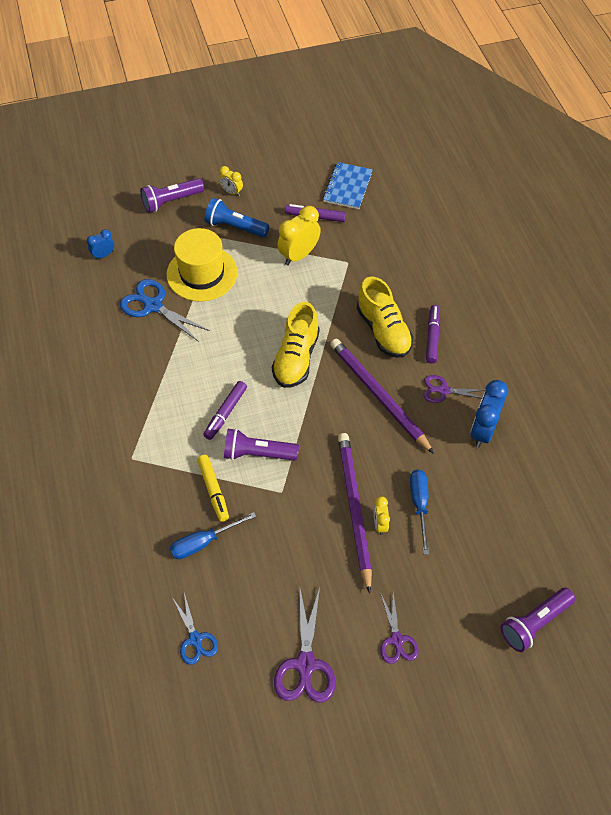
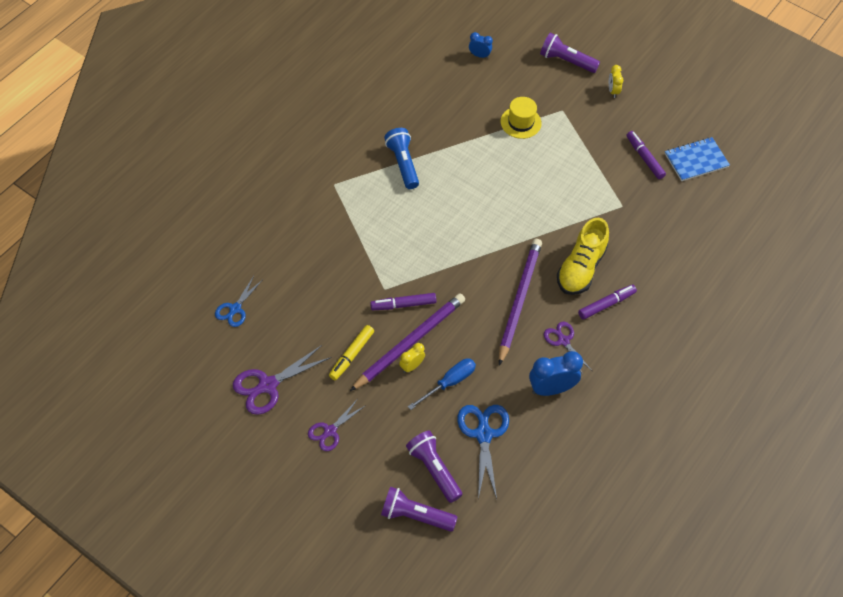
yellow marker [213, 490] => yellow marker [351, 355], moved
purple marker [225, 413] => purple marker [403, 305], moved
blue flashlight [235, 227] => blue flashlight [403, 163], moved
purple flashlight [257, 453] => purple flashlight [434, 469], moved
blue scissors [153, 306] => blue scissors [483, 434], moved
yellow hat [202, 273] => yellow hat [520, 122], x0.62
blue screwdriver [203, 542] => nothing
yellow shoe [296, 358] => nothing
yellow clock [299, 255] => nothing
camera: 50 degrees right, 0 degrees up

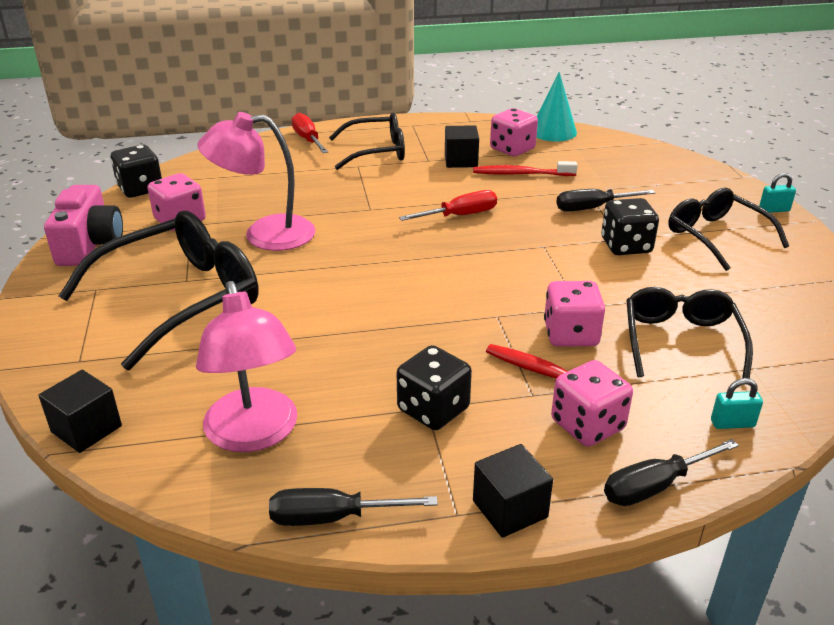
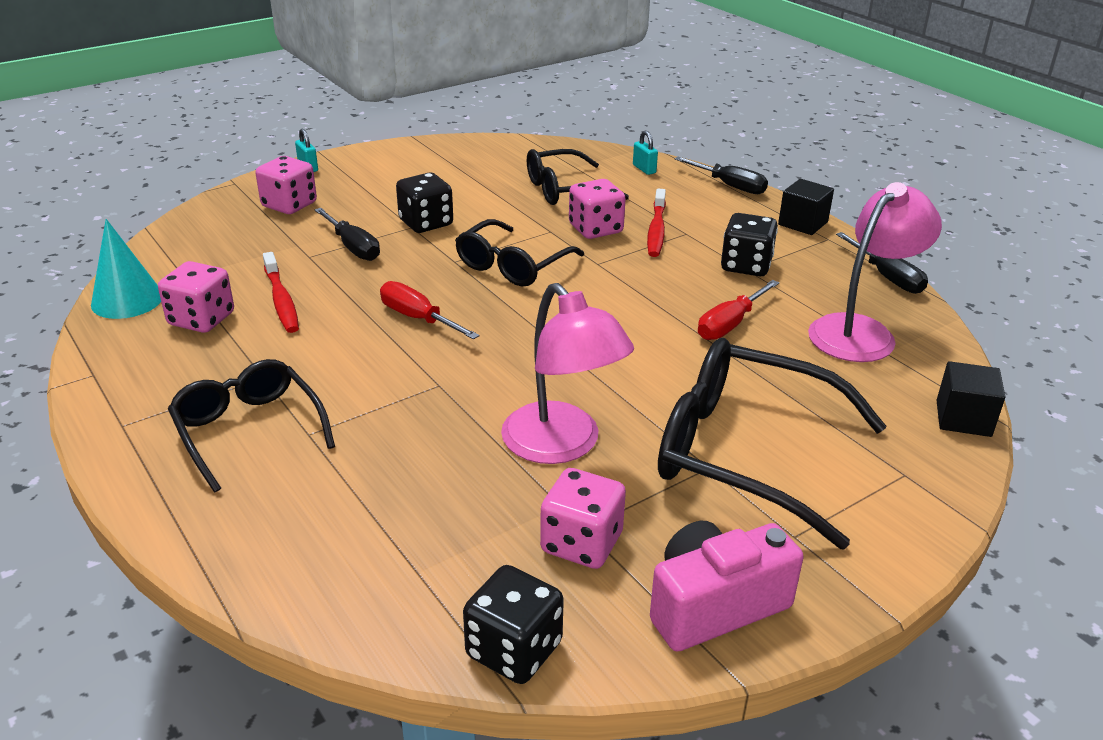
pink dice [587, 425] => pink dice [289, 205], moved
black glasses [716, 236] => black glasses [512, 266], moved
red screwdriver [308, 140] => red screwdriver [730, 324], moved
black cube [461, 161] => nothing
camera: 115 degrees left, 0 degrees up

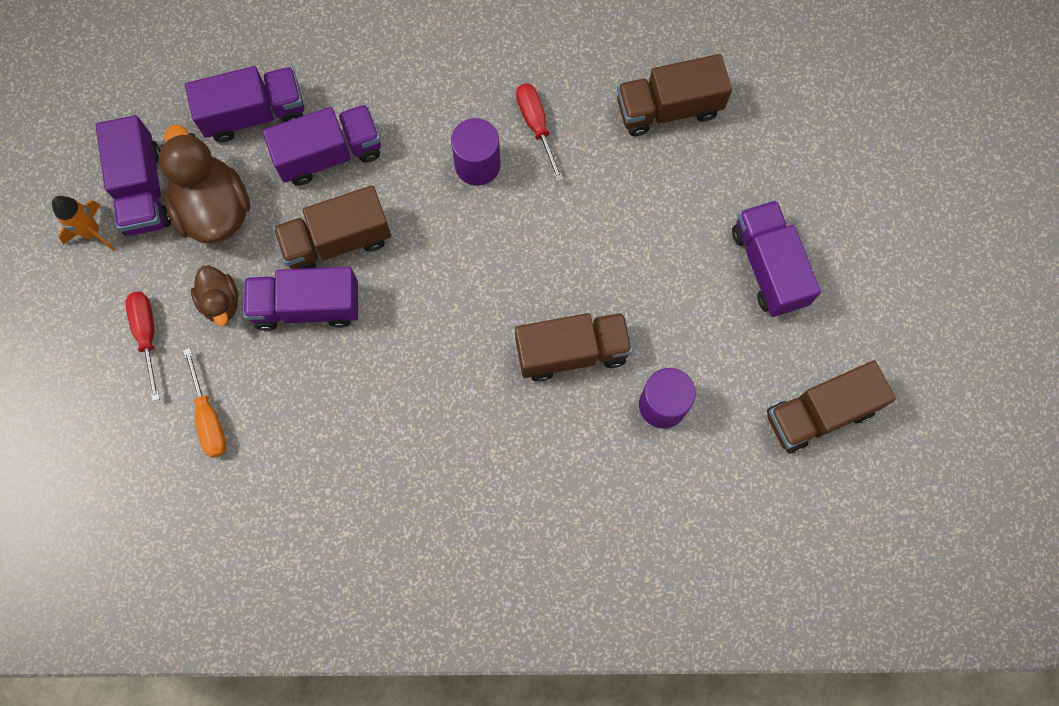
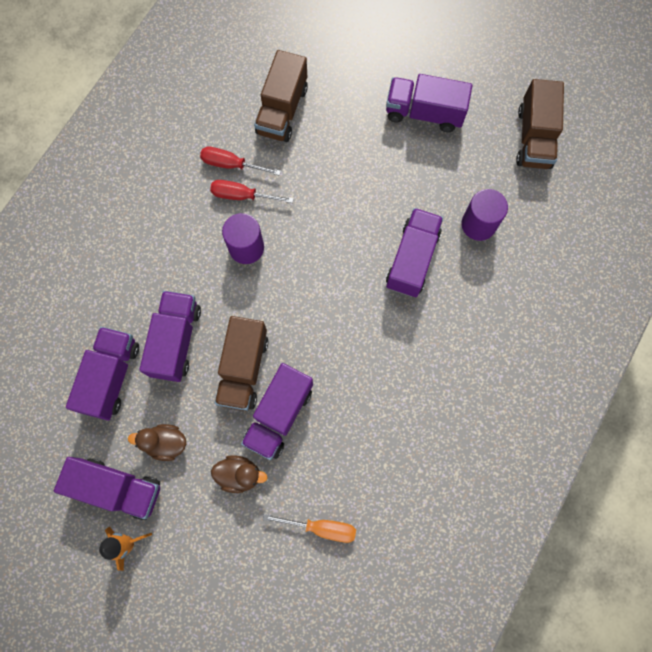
brown duck [214, 208] => brown duck [165, 443], x0.55
red screwdriver [147, 335] => red screwdriver [231, 165], moved
brown truck [571, 352] => purple truck [412, 259]
camera: 60 degrees left, 0 degrees up

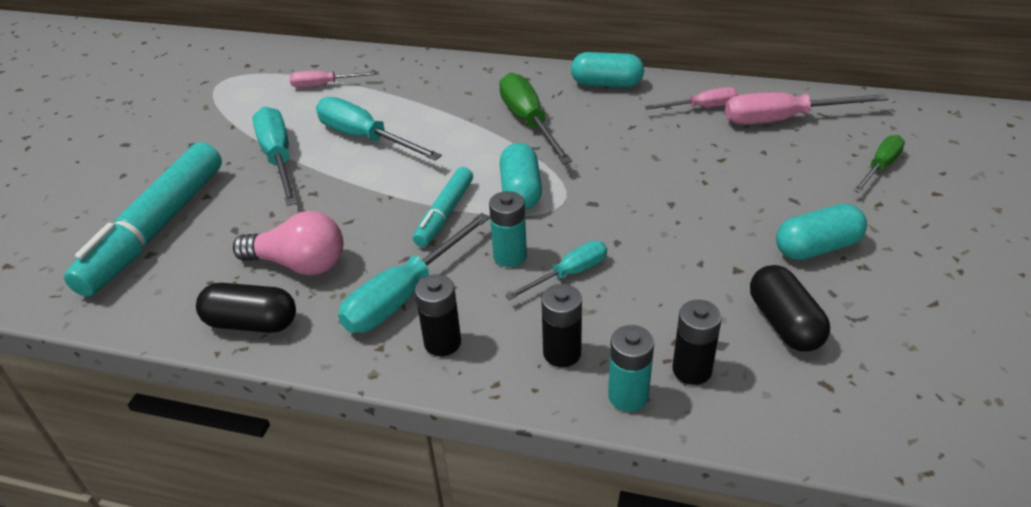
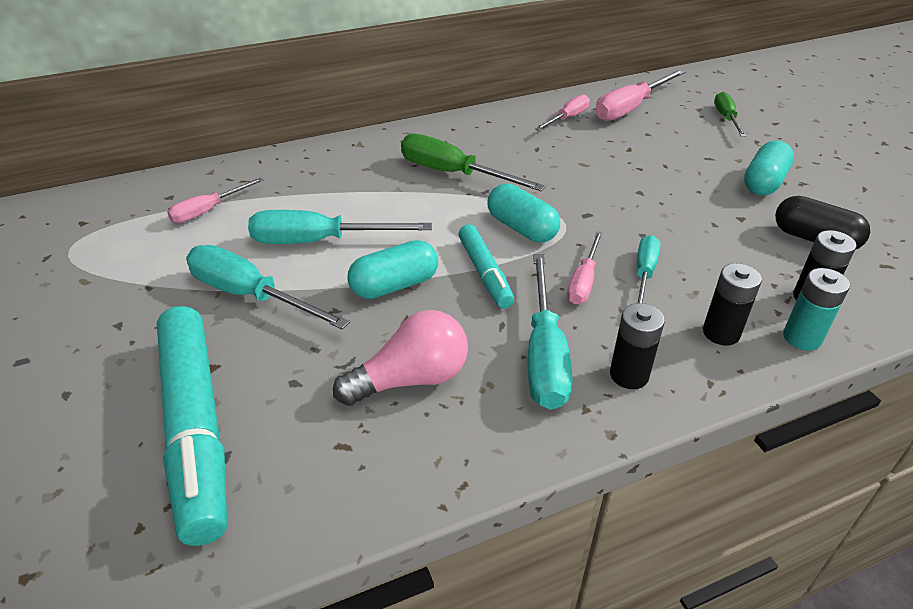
turquoise capsule [606, 84] => turquoise capsule [394, 285], moved
turquoise battery [510, 256] => pink screwdriver [583, 281]
black capsule [251, 323] => nothing
camera: 40 degrees left, 0 degrees up

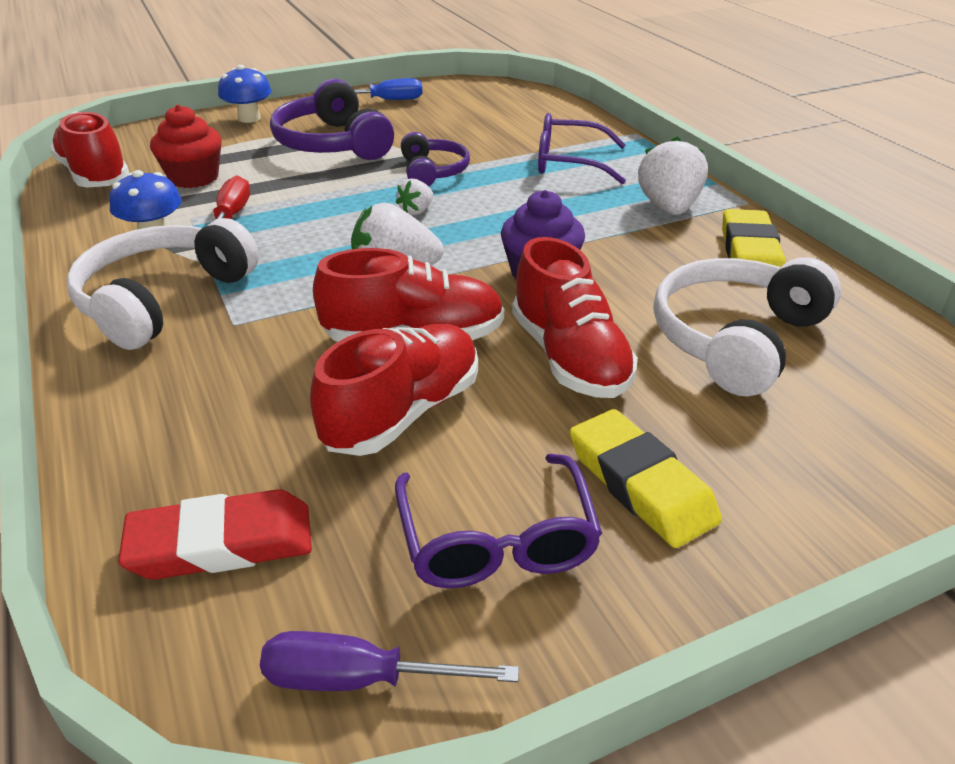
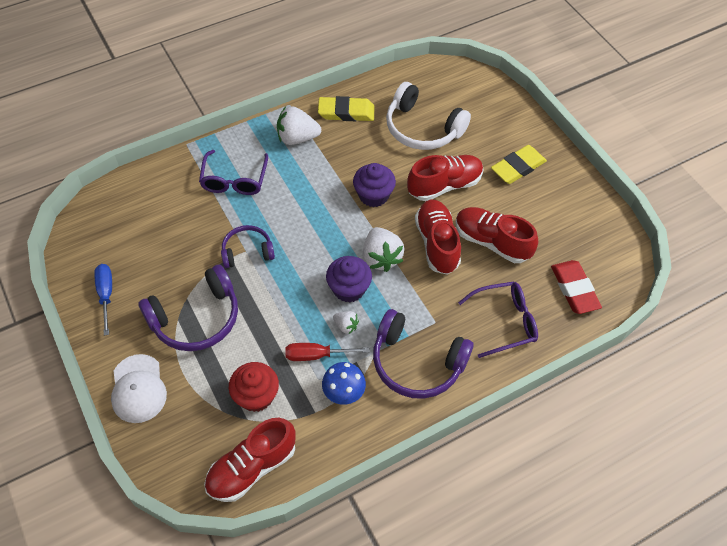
blue mushroom [249, 118] => white cap [138, 389]
nothing => purple cupcake [349, 289]
white strawberry [416, 211] => white strawberry [346, 326], moved
white headphones [163, 299] => purple headphones [416, 363]
purple glasses [497, 540] => purple glasses [504, 322], moved
purple screwdriver [359, 679] => nothing
camera: 95 degrees left, 20 degrees up

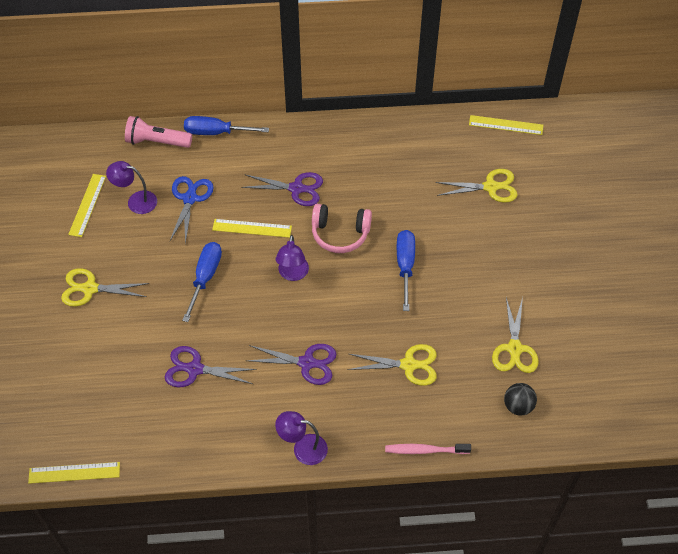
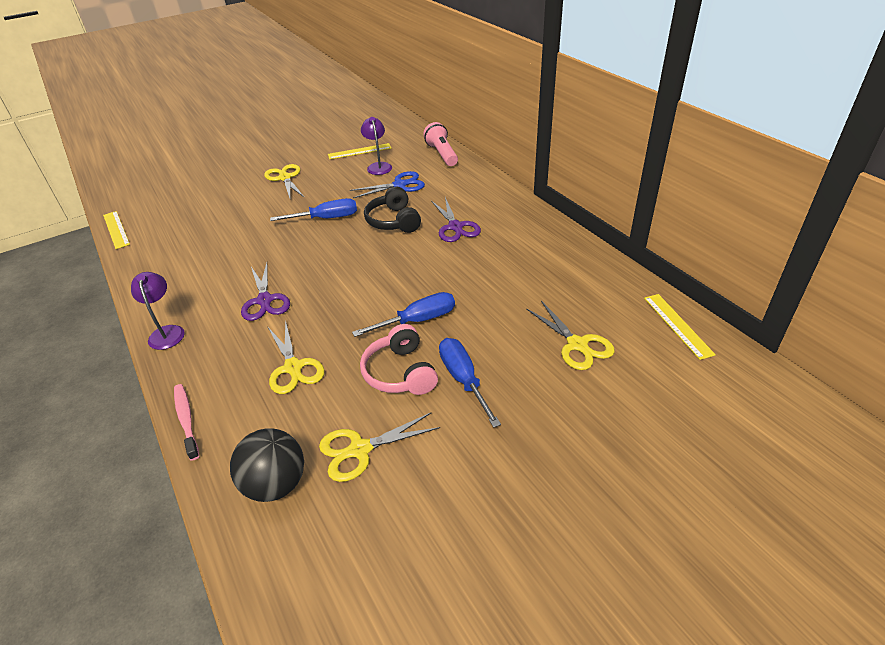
black ball [518, 406] => black ball [276, 484], x1.57
pink headphones [340, 234] => pink headphones [400, 372], moved
yellow ruler [252, 228] => black headphones [393, 221]
blue screwdriver [216, 132] => blue screwdriver [463, 380], moved
purple scissors [195, 369] => nothing
purple lamp [292, 274] => nothing
camera: 65 degrees right, 15 degrees down

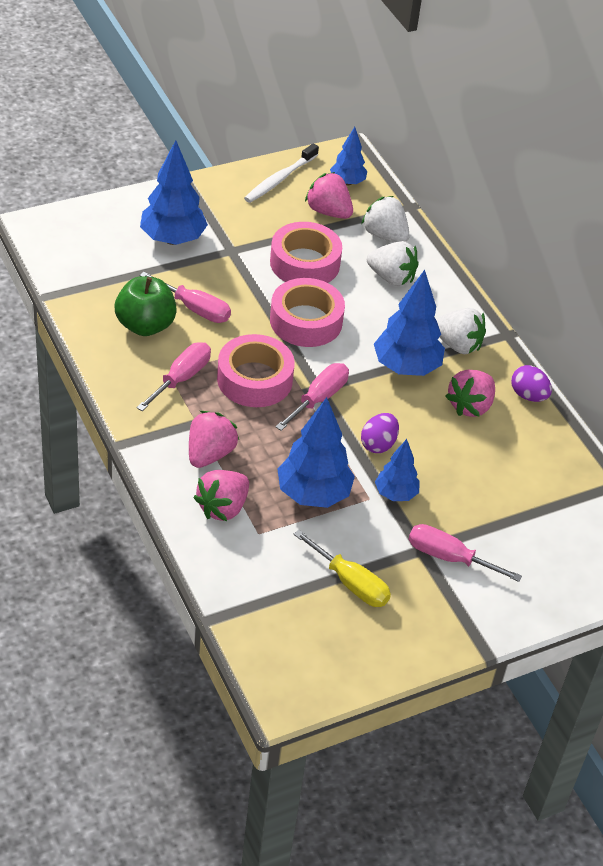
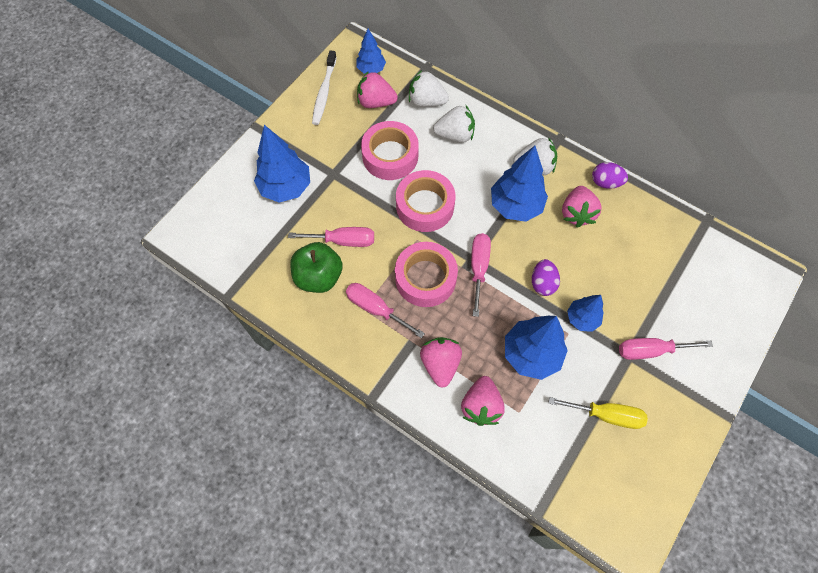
pink screwdriver [181, 378] => pink screwdriver [376, 308], 60 degrees counterclockwise
camera: 25 degrees left, 20 degrees up

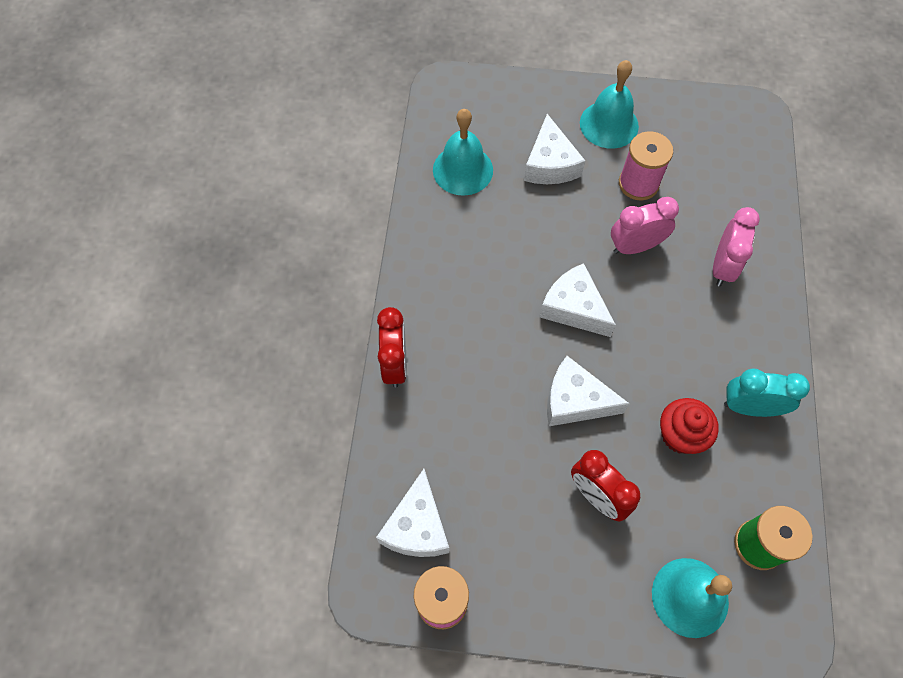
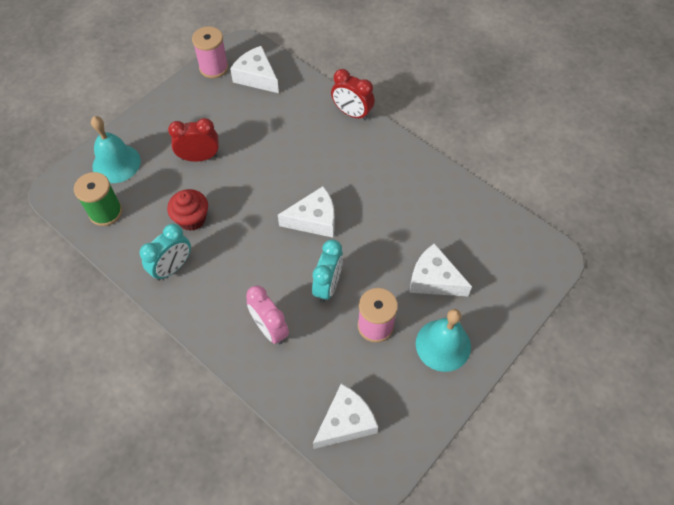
pink clock [635, 246] => turquoise clock [328, 285]
white cheese [575, 401] => white cheese [346, 422], moved
turquoise bell [463, 170] => nothing
camera: 125 degrees right, 5 degrees down

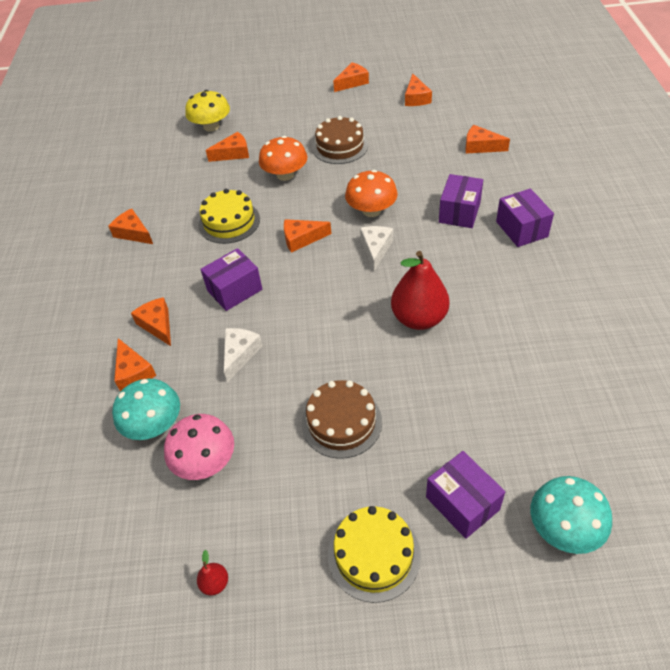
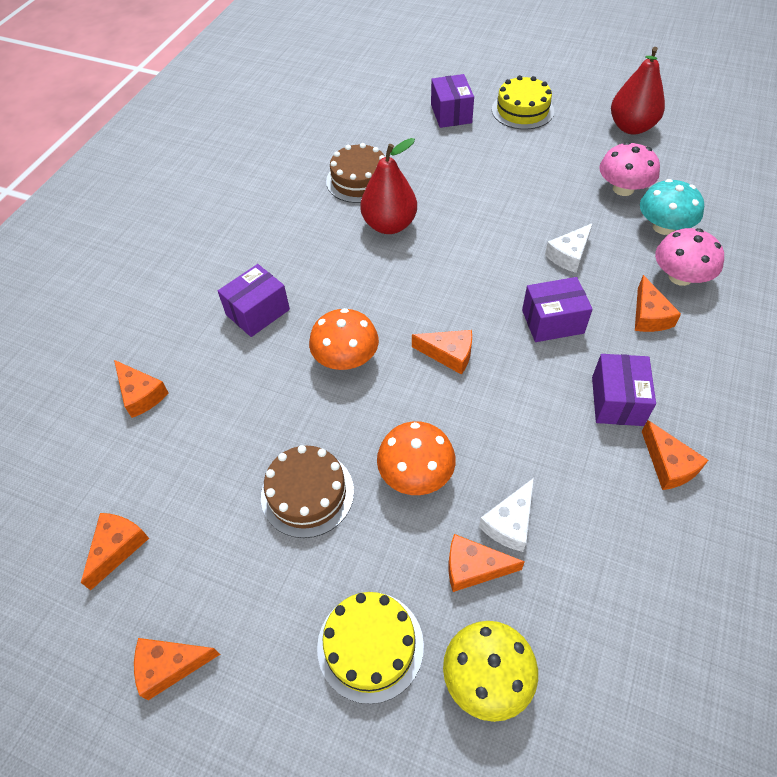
yellow cake [229, 222] => yellow cake [370, 646], moved
brown cake [341, 422] => brown cake [359, 180], moved
white cheese [376, 249] => white cheese [510, 522], moved
purple box [521, 229] => purple box [617, 401], moved
red pear [215, 583] => red pear [631, 127], x2.38
orange cheese [133, 372] => pink mushroom [680, 277]
turquoise mushroom [564, 527] => nothing
camera: 155 degrees left, 5 degrees up

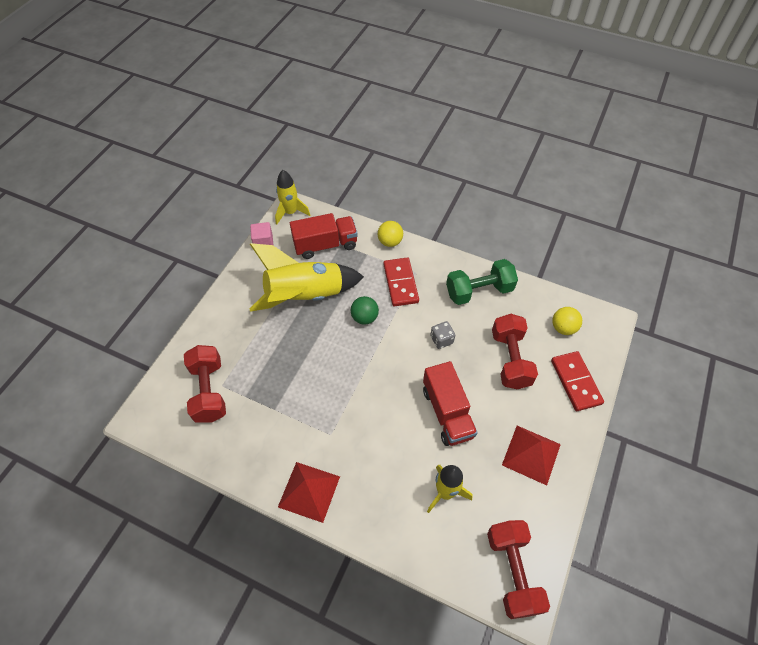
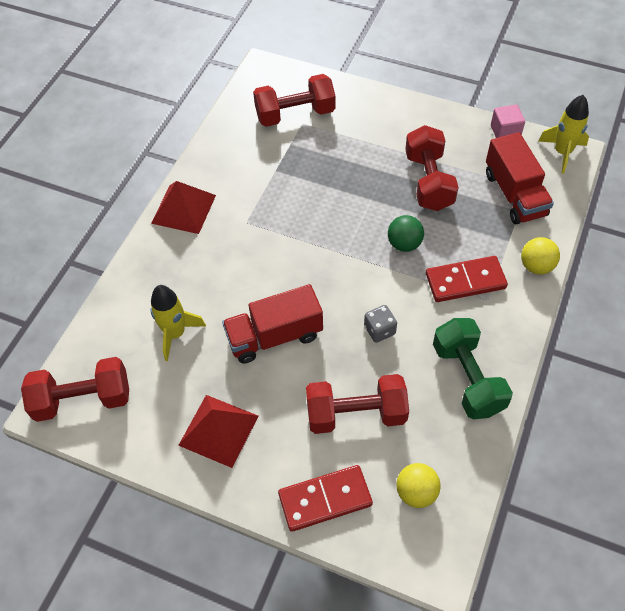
yellow rocket [305, 296] => red dumbbell [429, 181]
camera: 90 degrees right, 0 degrees up

